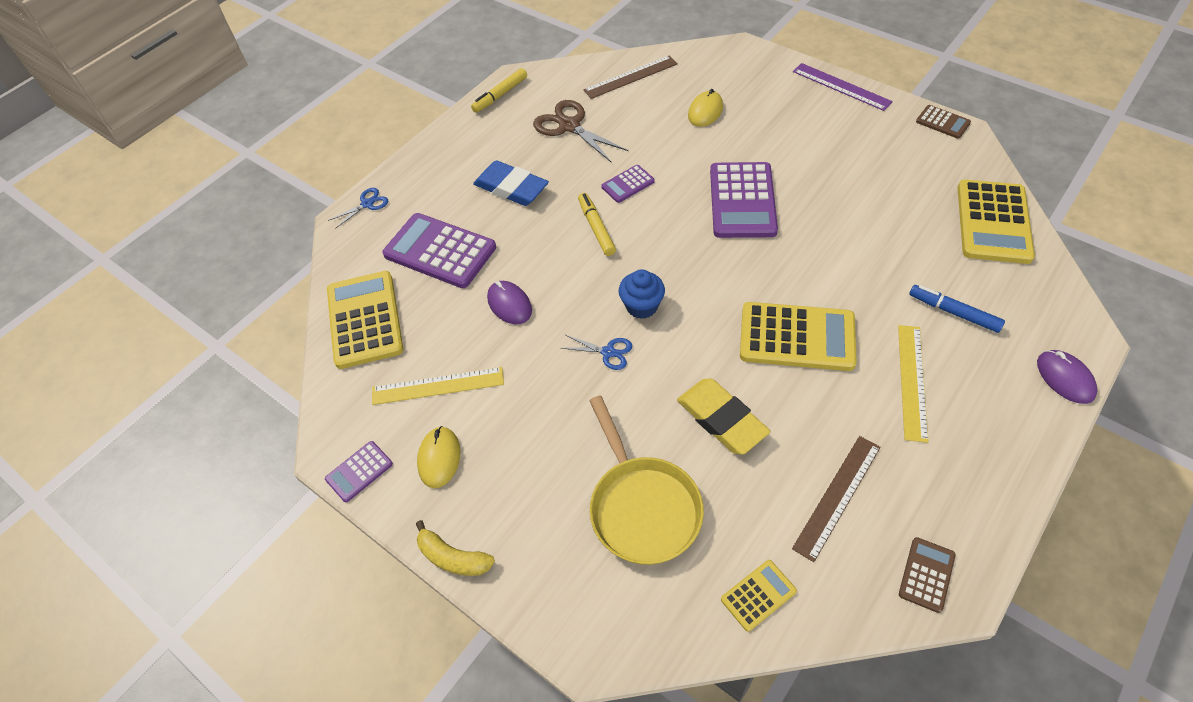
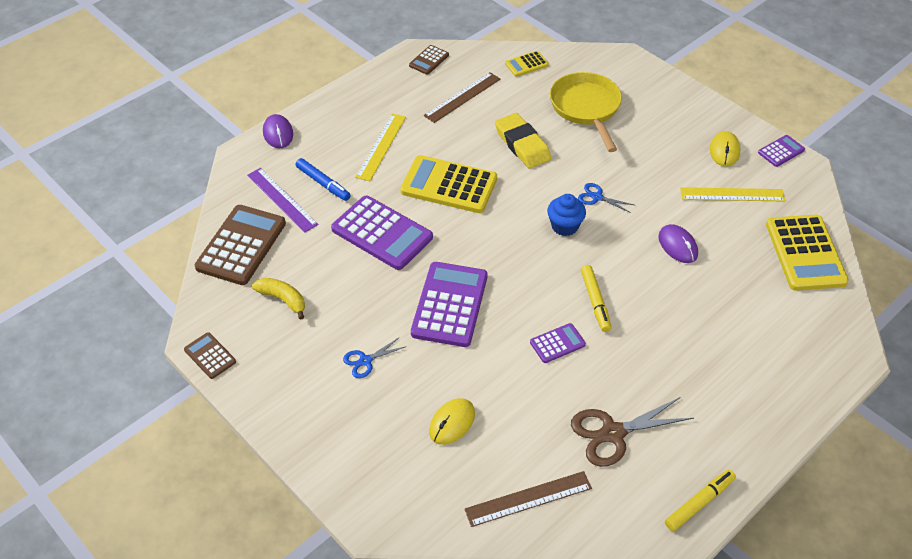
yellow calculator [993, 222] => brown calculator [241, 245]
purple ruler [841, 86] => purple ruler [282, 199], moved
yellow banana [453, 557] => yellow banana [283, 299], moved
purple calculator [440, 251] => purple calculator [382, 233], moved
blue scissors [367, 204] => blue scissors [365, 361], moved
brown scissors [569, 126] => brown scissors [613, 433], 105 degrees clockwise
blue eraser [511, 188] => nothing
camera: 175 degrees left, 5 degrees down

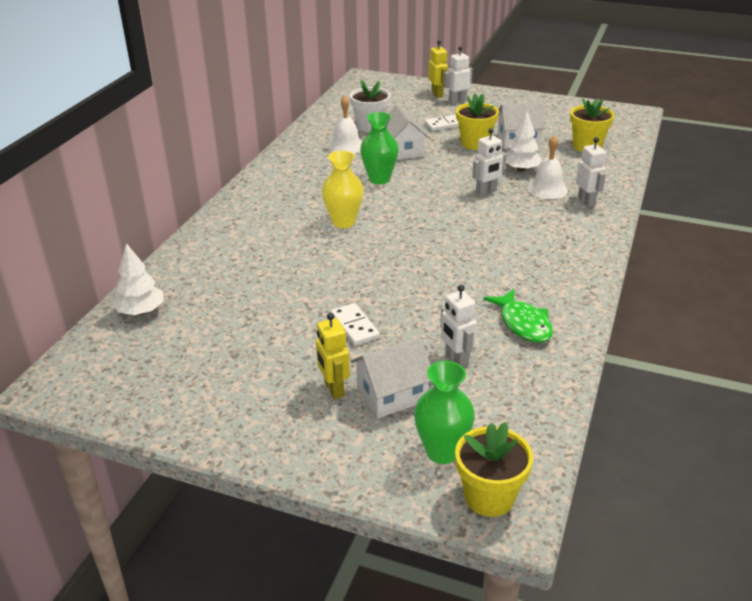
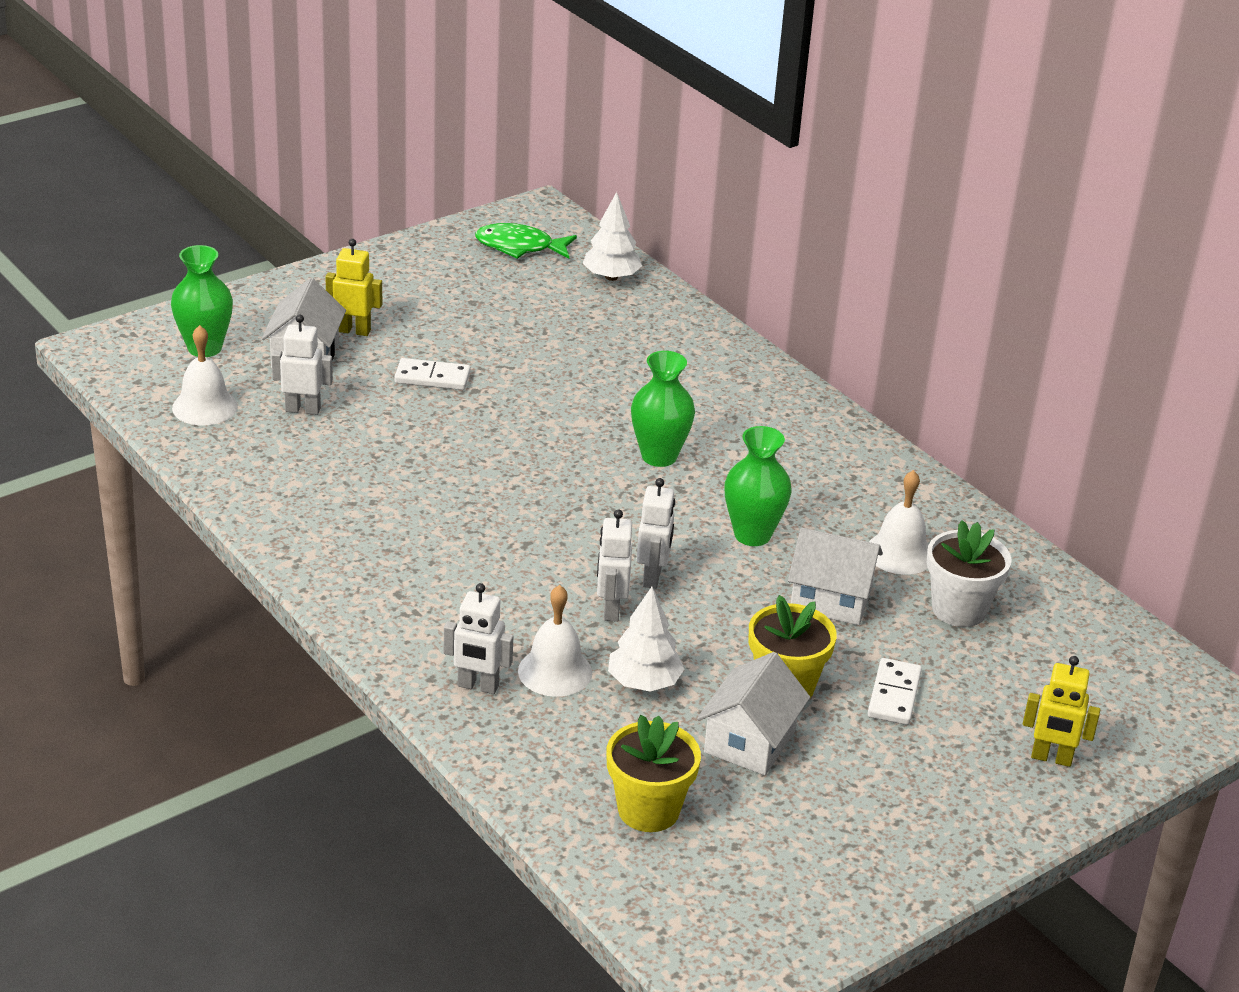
nothing => white bell [204, 407]
green fish [523, 323] => green fish [519, 247], moved
yellow vase [343, 222] => green vase [659, 456]
white robot [457, 101] => white robot [652, 577], moved
yellow flower pot [489, 497] => nothing
camera: 120 degrees right, 0 degrees up

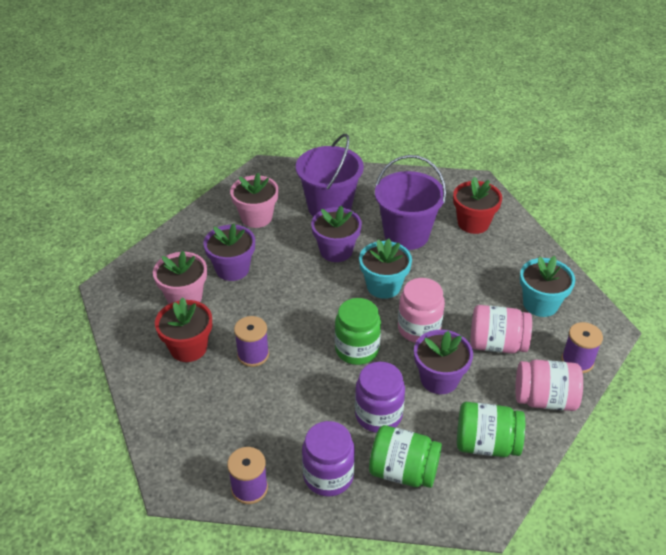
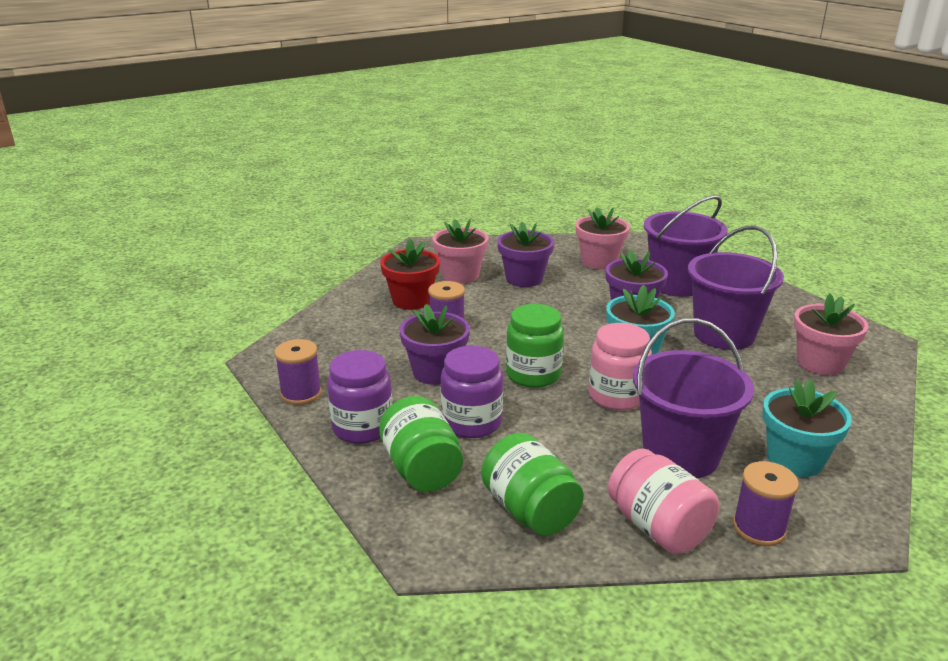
purple flower pot [439, 379] => purple flower pot [435, 372], moved
pink jar [497, 344] => purple bucket [680, 455]
red flower pot [473, 223] => pink flower pot [820, 363]
camera: 50 degrees right, 15 degrees down

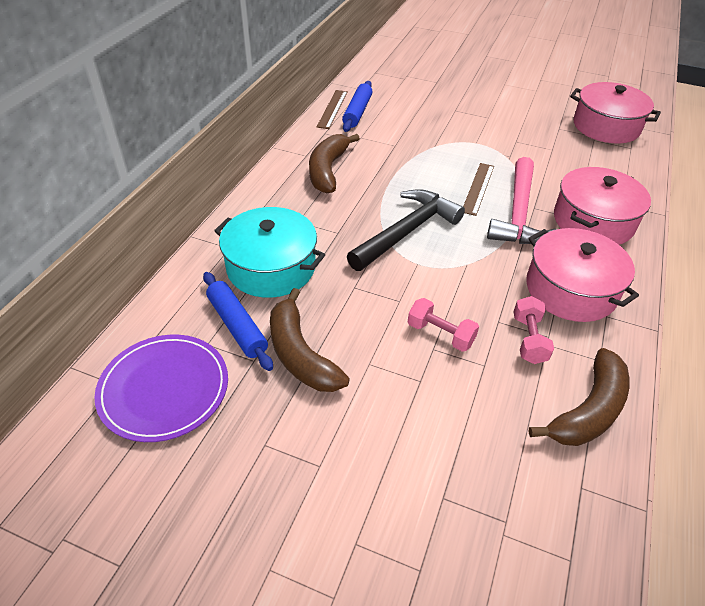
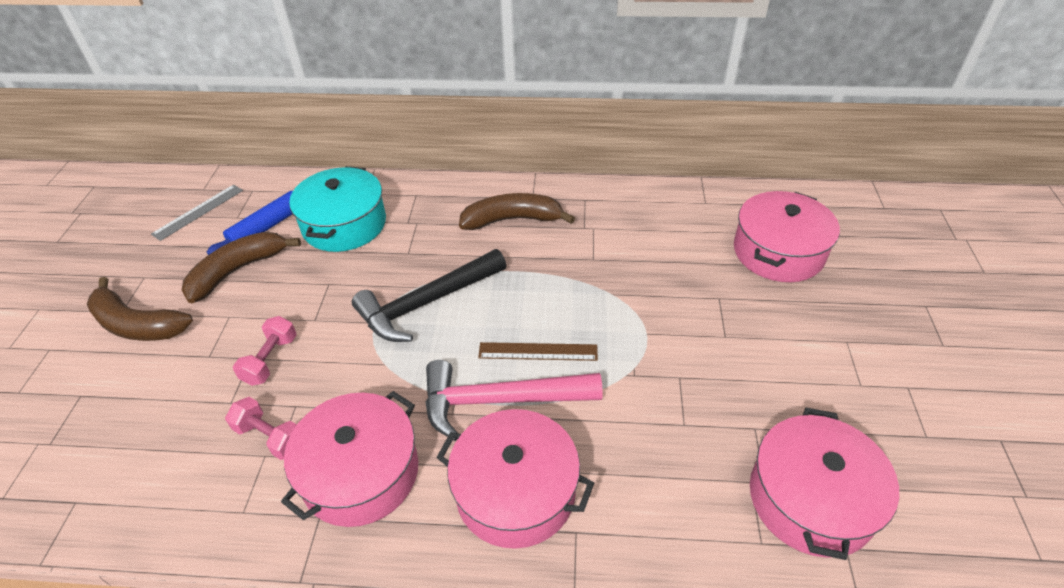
brown banana [589, 410] => brown banana [137, 325], moved
purple plate [164, 389] => grey ruler [198, 212]
pink dumbbell [529, 339] => pink dumbbell [270, 437], 45 degrees clockwise
black hammer [407, 231] => black hammer [426, 303], 120 degrees clockwise
nothing => pink pot [778, 252]
brown ruler [332, 109] => nothing
blue rolling pin [357, 112] => nothing
camera: 75 degrees right, 0 degrees up

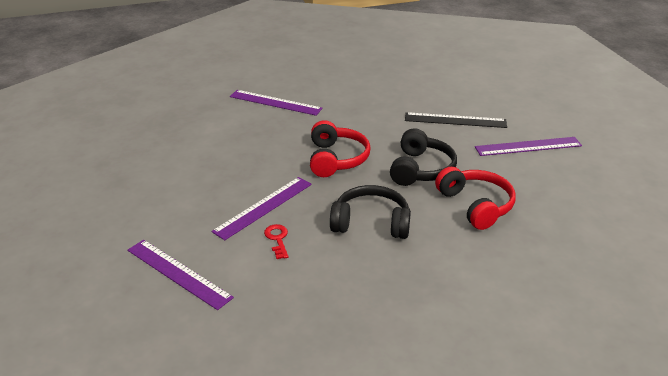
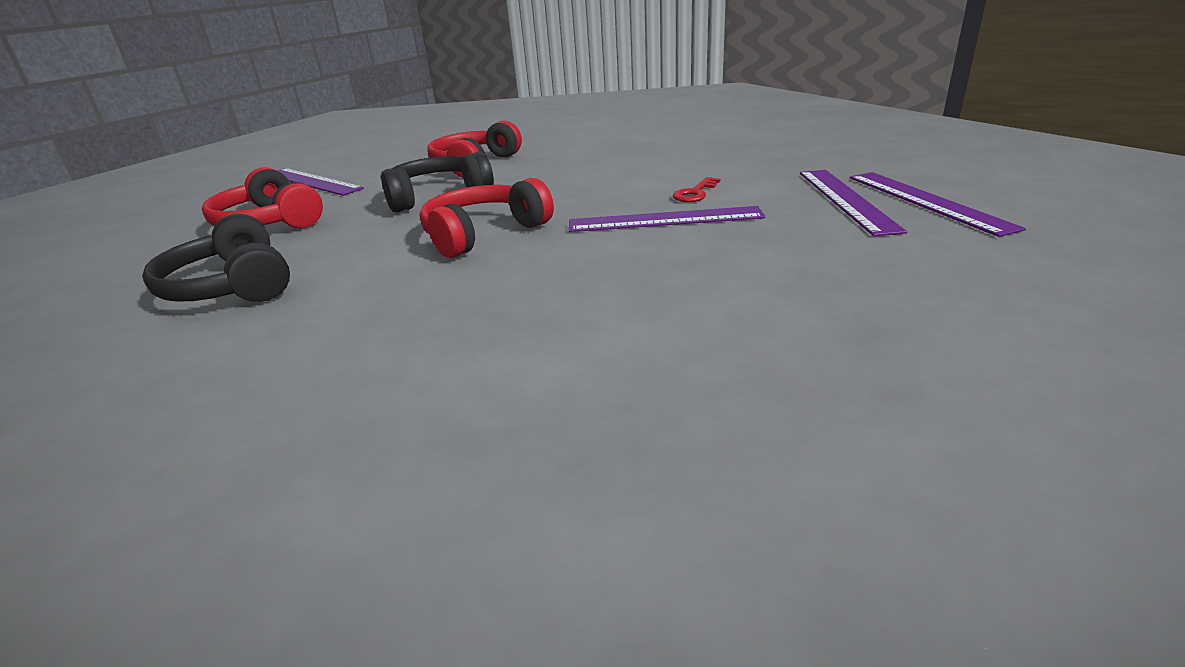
black headphones [371, 223] => black headphones [232, 286], moved
black ruler [455, 120] => red headphones [270, 222]
purple ruler [275, 102] => purple ruler [926, 201], moved
camera: 130 degrees left, 5 degrees down

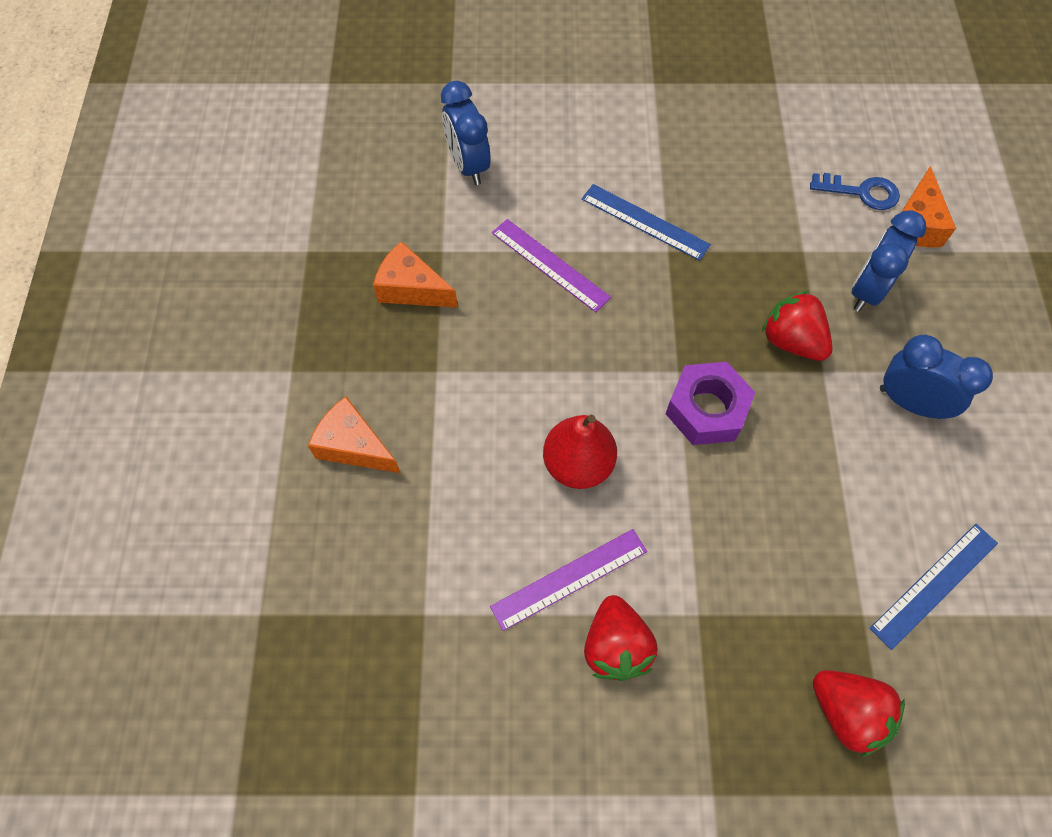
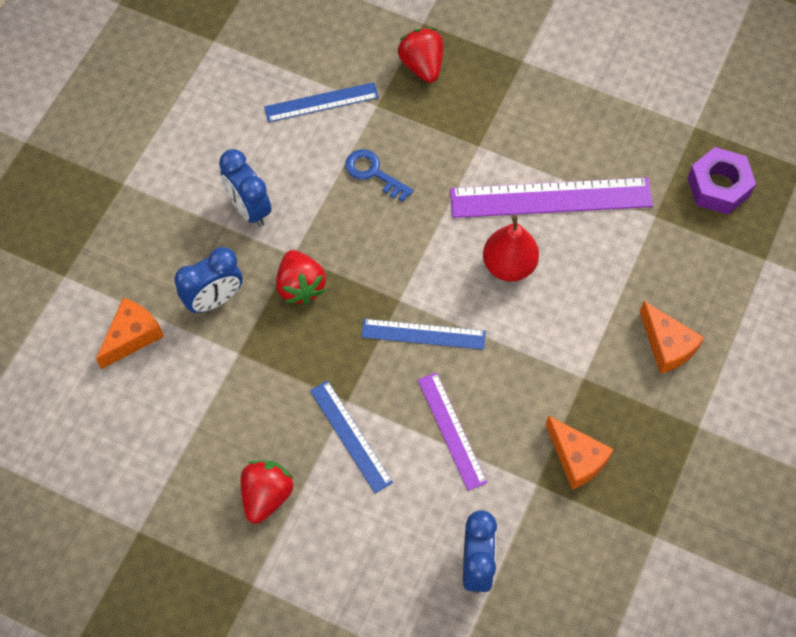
red strawberry [615, 646] => red strawberry [266, 496], moved
blue key [861, 192] => blue key [373, 173], moved
nothing => blue ruler [423, 334]
purple ruler [569, 579] => purple ruler [551, 198], x1.71
purple nut [706, 410] => purple nut [719, 186], moved
camera: 155 degrees left, 0 degrees up

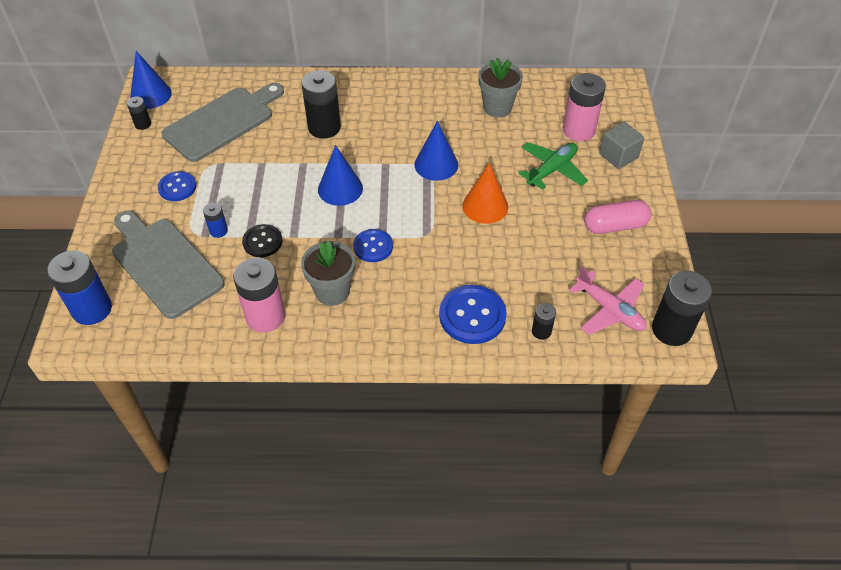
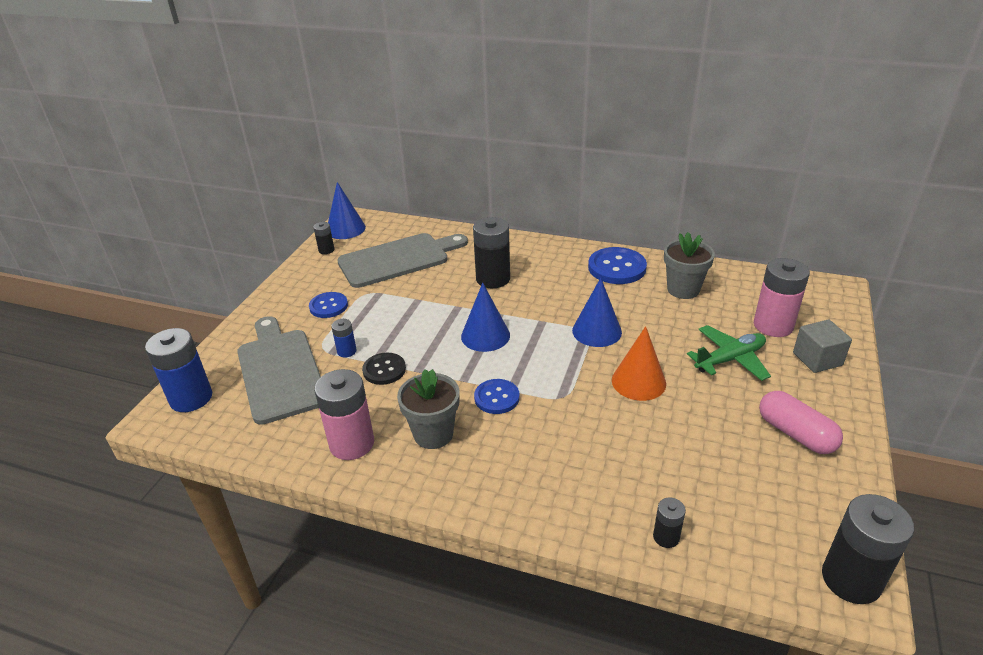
blue button [472, 316] => blue button [617, 267], moved
pink capsule [615, 226] => pink capsule [795, 434], 45 degrees clockwise
pink plane [609, 310] => nothing
camera: 20 degrees right, 15 degrees down

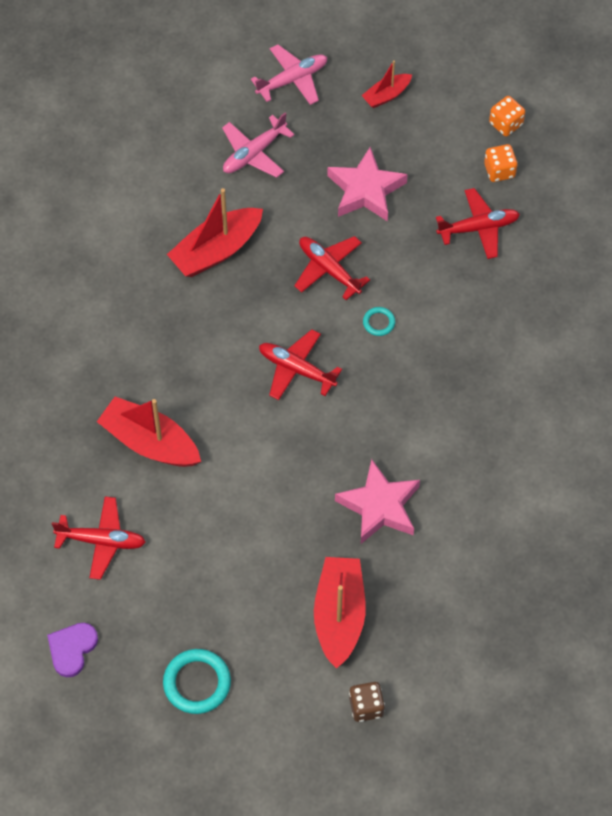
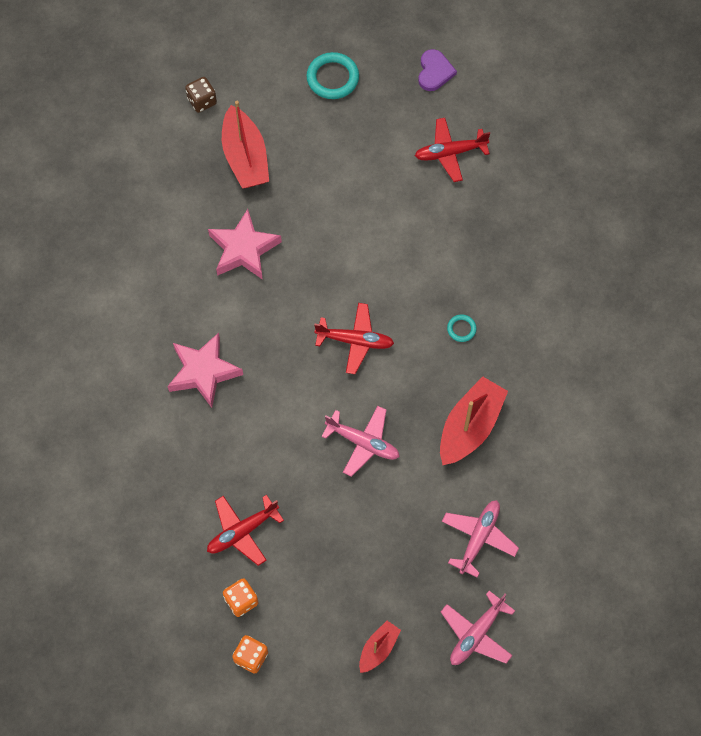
pink star [366, 190] => pink star [203, 372], moved
red plane [329, 269] => pink plane [363, 443]
turquoise ring [379, 322] => turquoise ring [461, 329], moved
red boat [150, 442] => nothing
camera: 160 degrees right, 5 degrees up

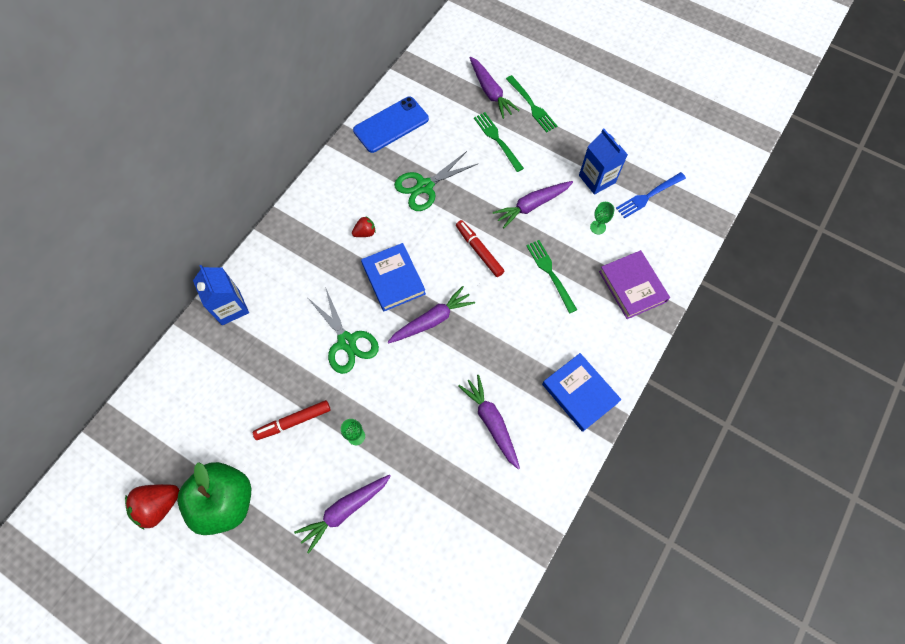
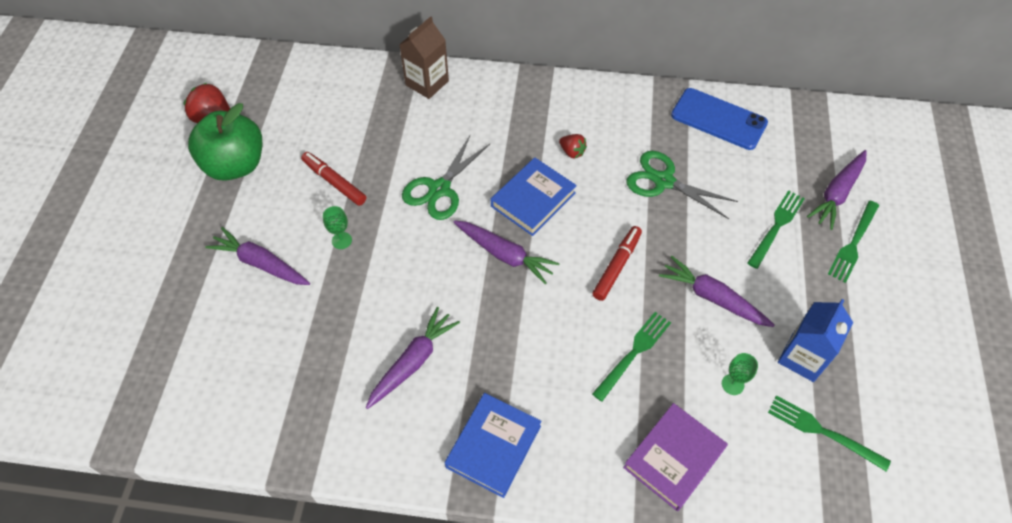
blue carton [230, 307] => brown carton [427, 83]
blue fork [648, 196] => green fork [822, 431]
camera: 65 degrees right, 10 degrees down

